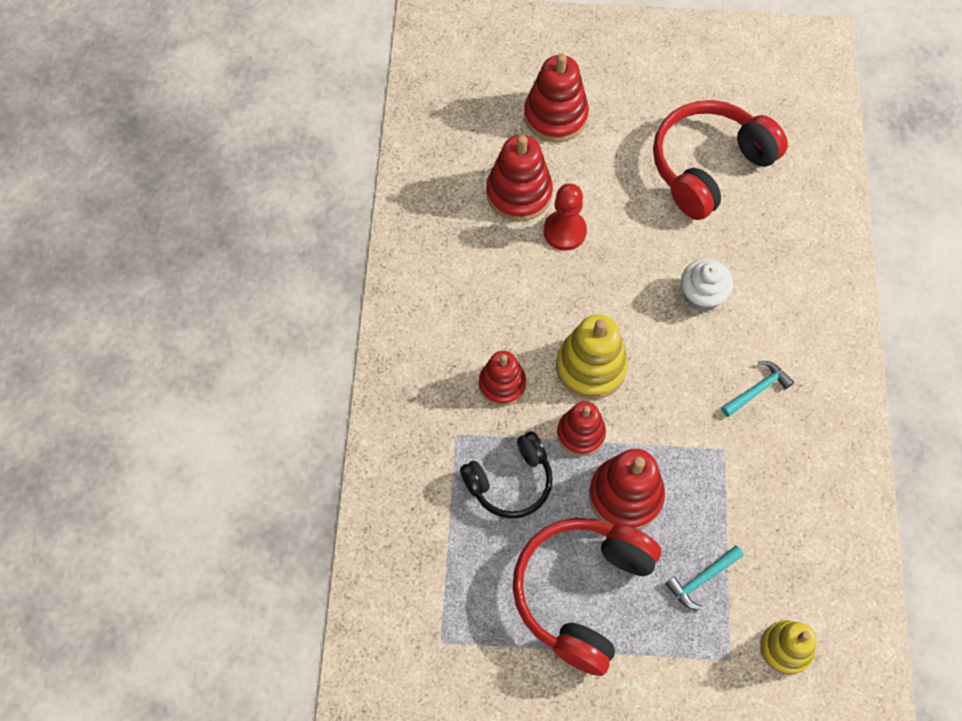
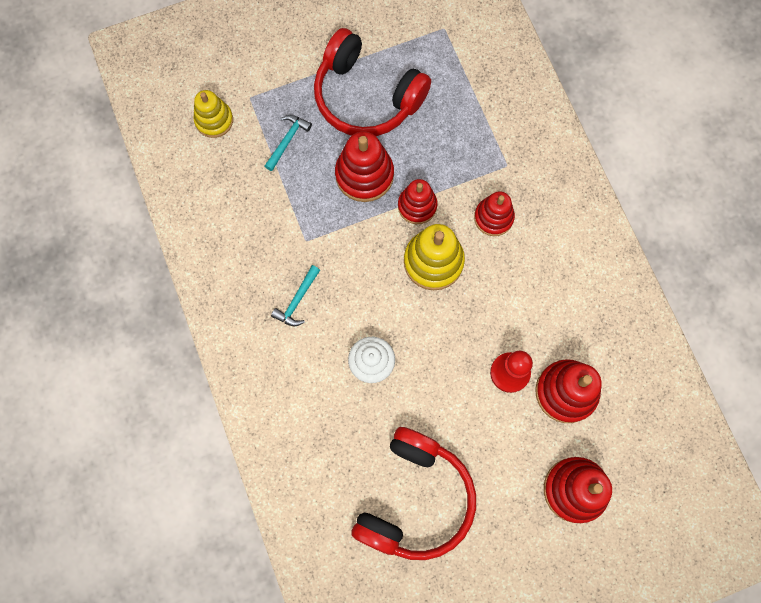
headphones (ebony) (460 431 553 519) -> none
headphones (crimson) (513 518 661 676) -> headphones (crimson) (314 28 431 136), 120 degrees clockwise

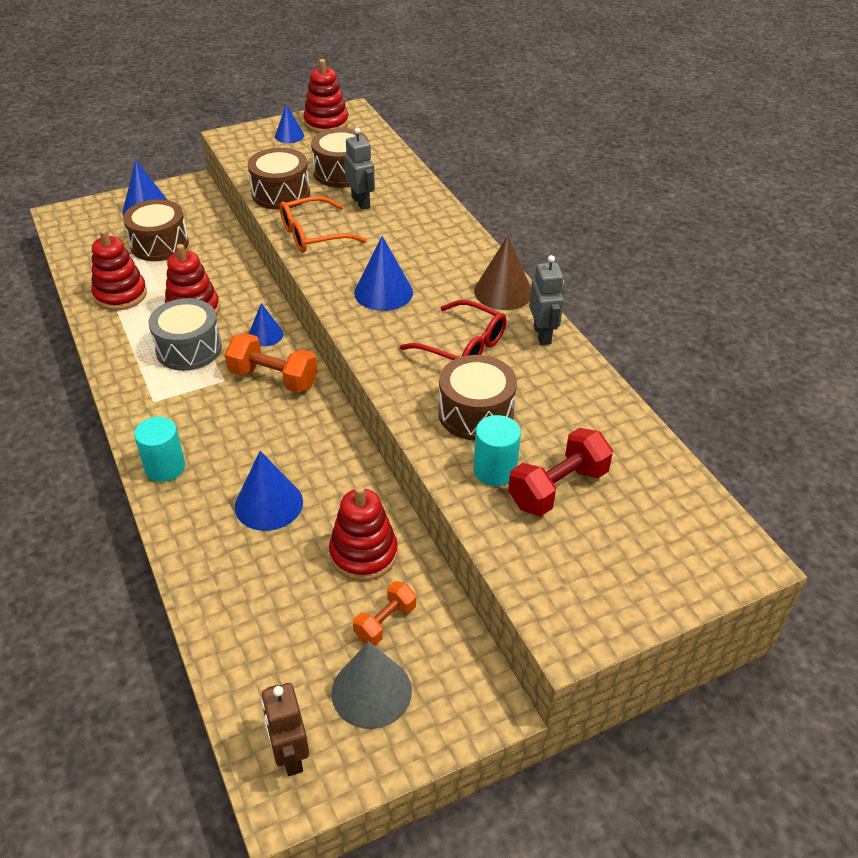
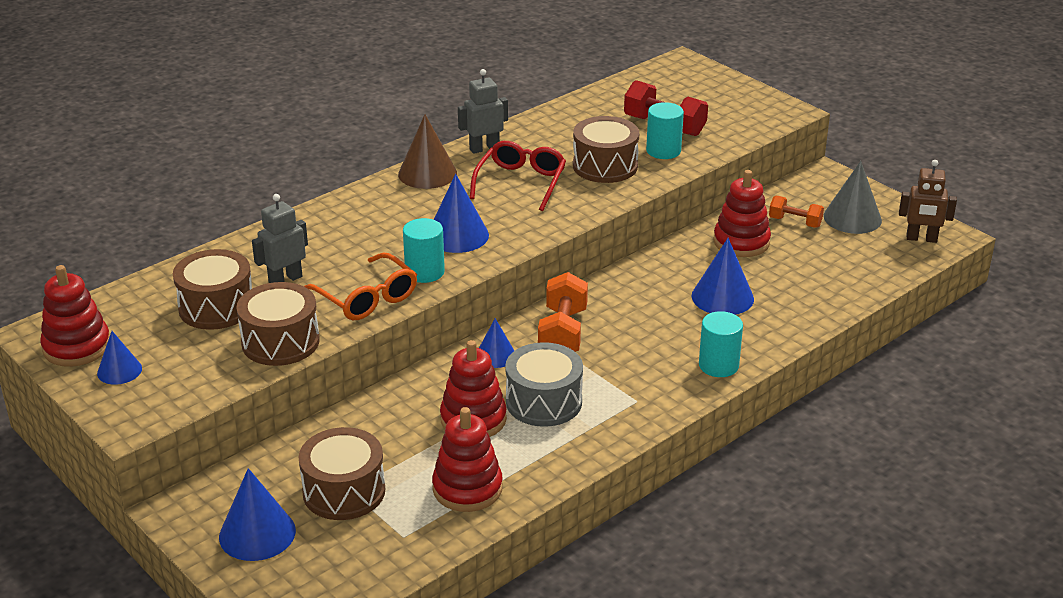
none -> cylinder shape (turquoise) (403 218 445 283)
robot (dark brown) (261 683 309 776) -> robot (dark brown) (899 160 957 243), 45 degrees clockwise

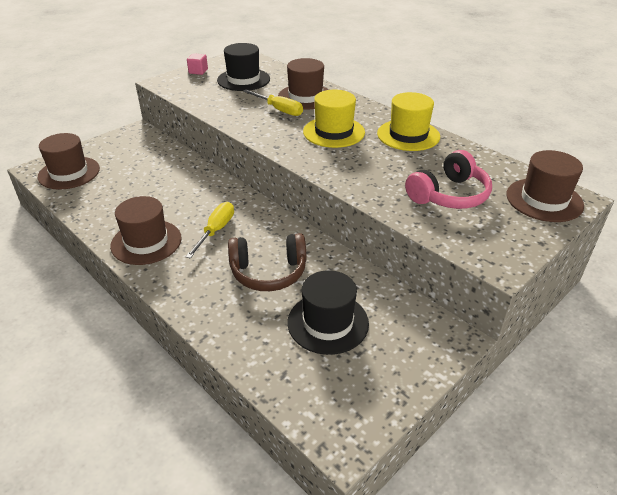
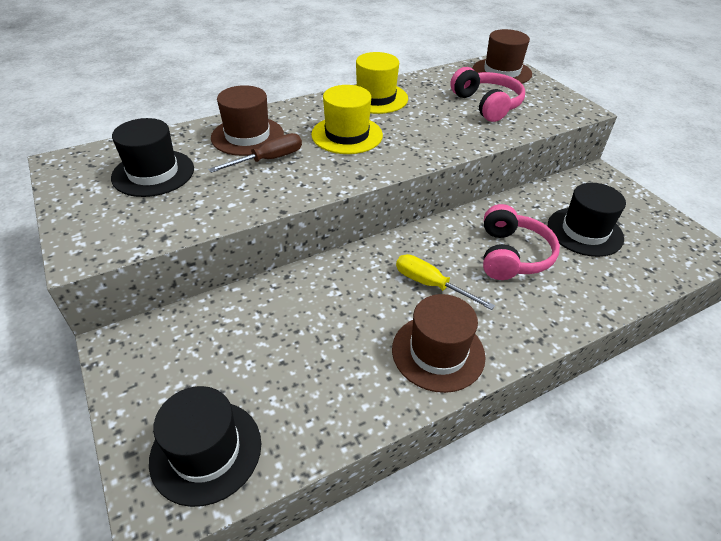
cube (rosy) (187 53 208 75) -> none
tall hat (dark brown) (38 133 100 190) -> tall hat (ebony) (149 386 261 507)
headphones (dark brown) (228 233 306 291) -> headphones (rosy) (483 204 560 280)
hand screwdriver (yellow) (243 89 303 116) -> hand screwdriver (dark brown) (208 133 302 173)

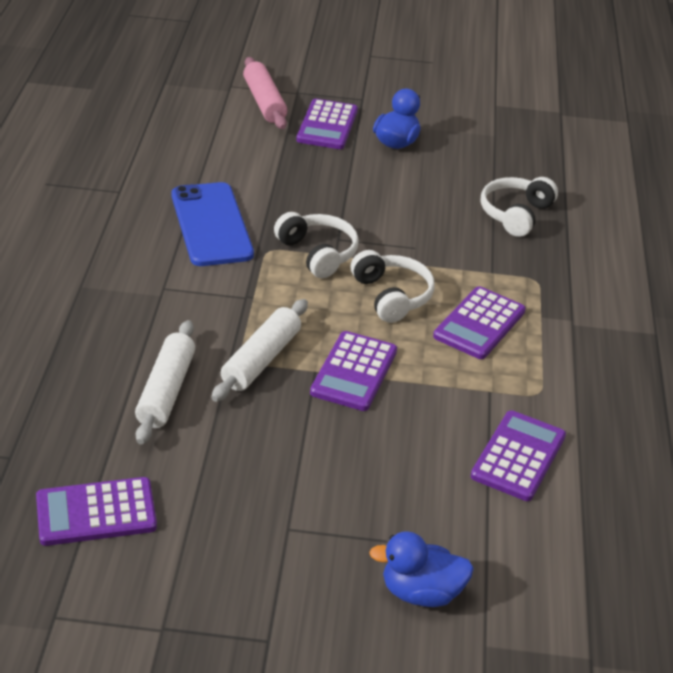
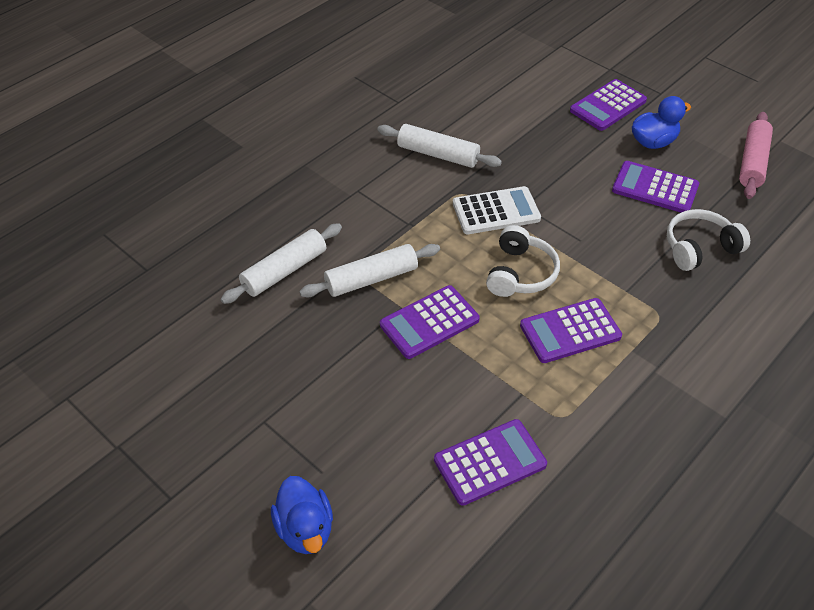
adding machine (violet) (36 477 157 546) -> adding machine (violet) (612 161 699 213), move
pastry roller (rosy) (243 57 288 129) -> pastry roller (rosy) (739 112 773 199), move
mobile phone (cobalt) (172 182 254 266) -> pastry roller (snow-white) (377 124 502 168)
headphones (snow-white) (274 212 359 278) -> adding machine (snow-white) (453 186 541 234)
toy duck (cobalt) (369 531 474 607) -> toy duck (cobalt) (271 476 333 554), 150 degrees counterclockwise

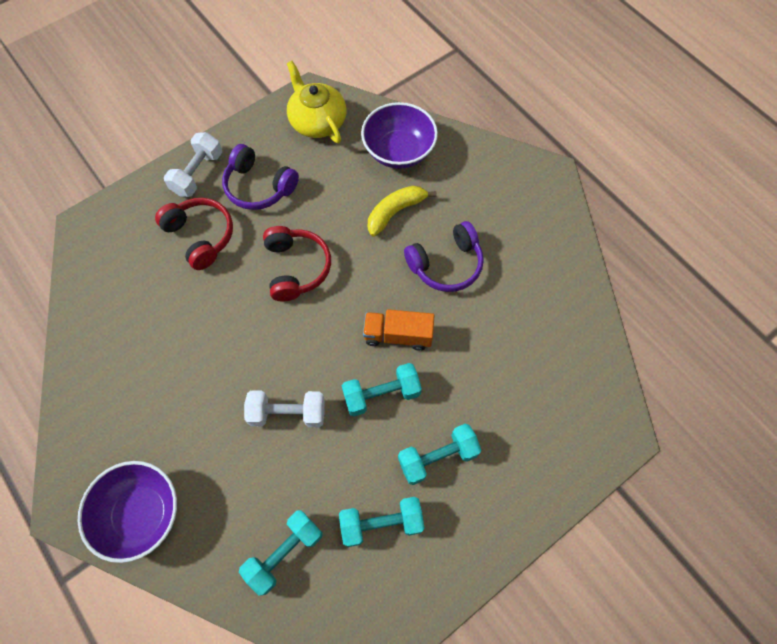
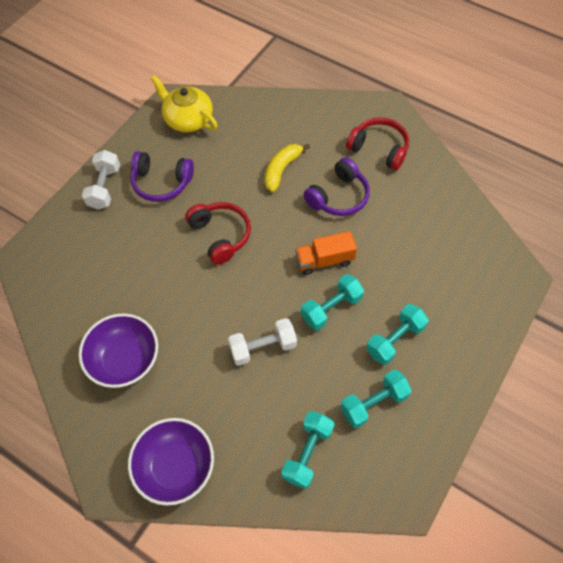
headphones (crimson) (155 198 233 270) -> headphones (crimson) (346 117 409 170), move
deep dish (violet) (361 102 438 169) -> deep dish (violet) (79 313 158 388), move

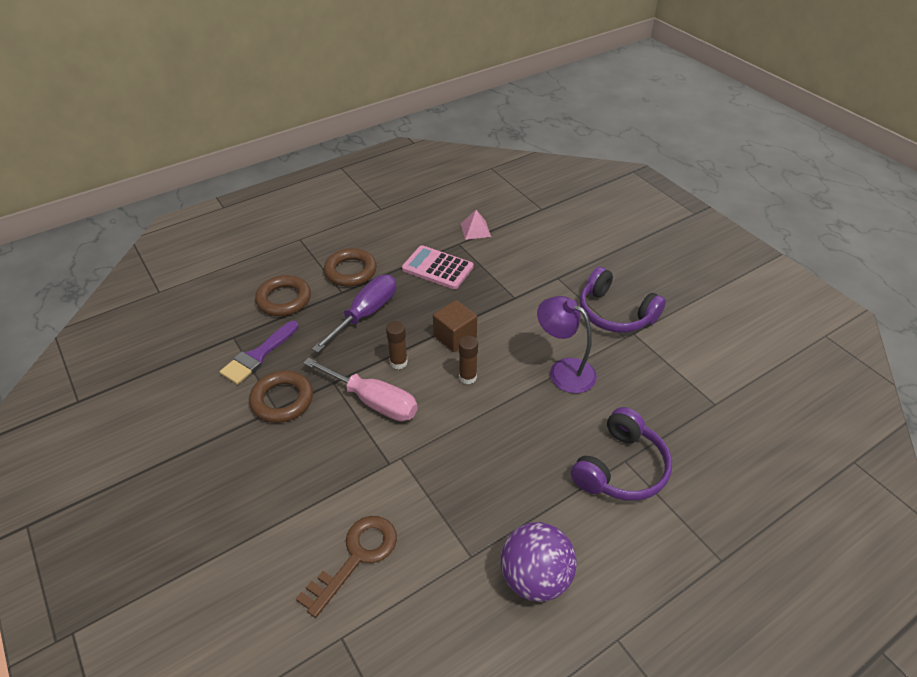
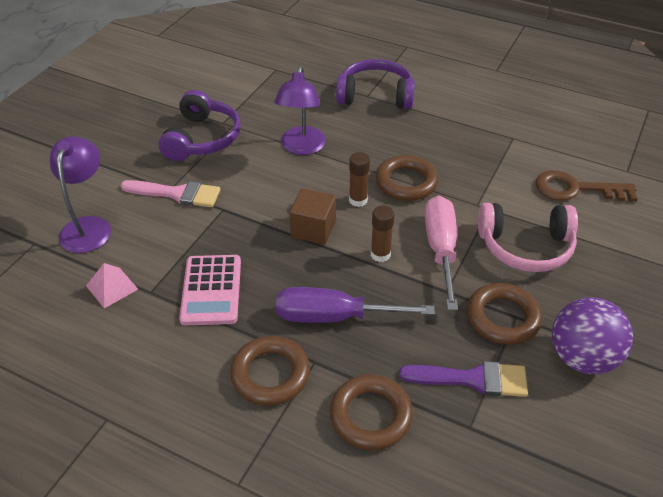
none -> lamp (violet) (50 136 111 253)
none -> brush (rosy) (121 180 220 207)
none -> hoop (dark brown) (376 155 438 201)
none -> headphones (rosy) (478 203 578 272)
sphere (violet) (500 522 577 602) -> sphere (violet) (552 297 633 374), move

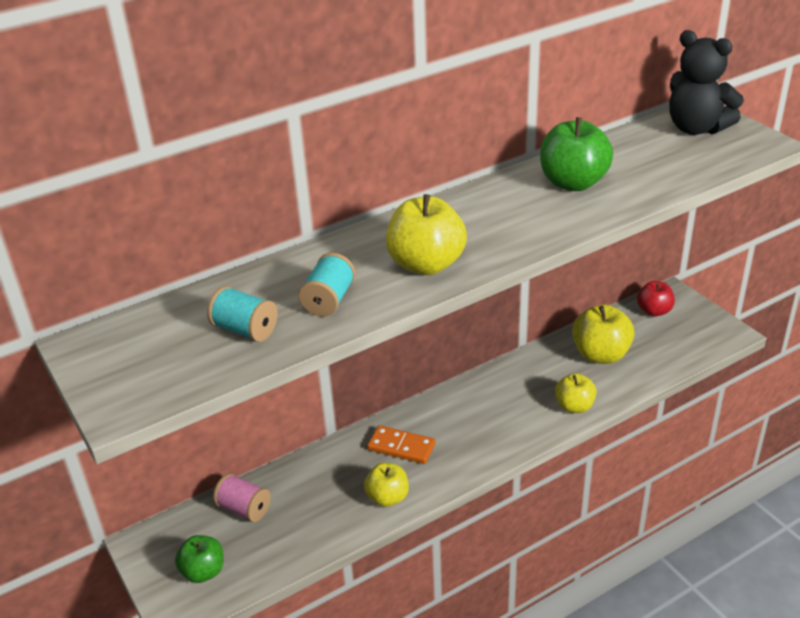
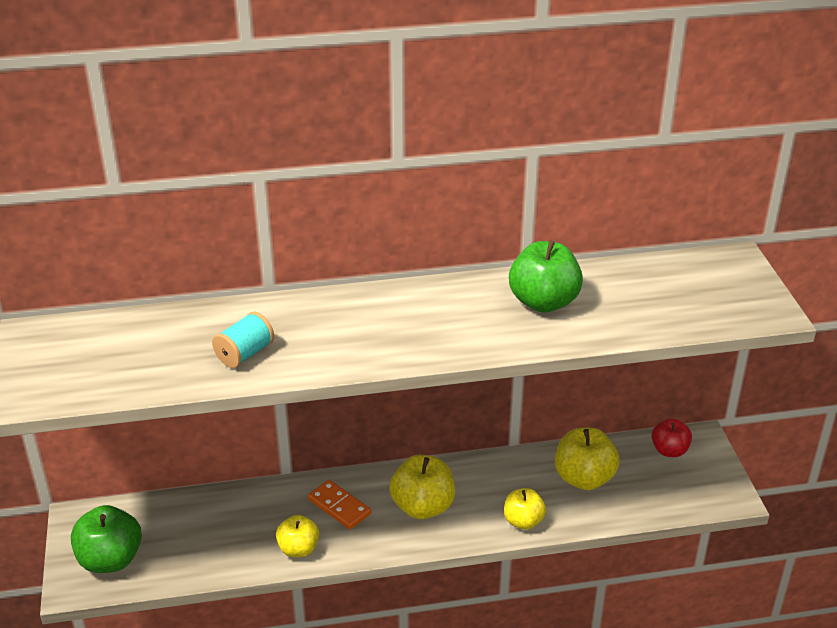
reel of thread (turquoise) (207 286 278 342) -> none
reel of thread (rosy) (213 473 271 522) -> none
teddy bear (ebony) (669 30 744 135) -> none
apple fruit (yellow) (386 194 467 275) -> apple fruit (yellow) (389 455 455 519), move
apple fruit (green) (175 535 223 583) -> apple fruit (green) (71 505 142 573), x1.57

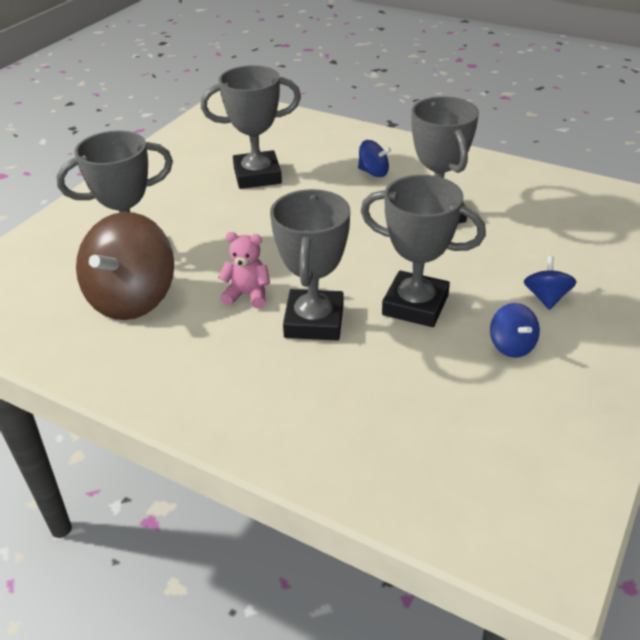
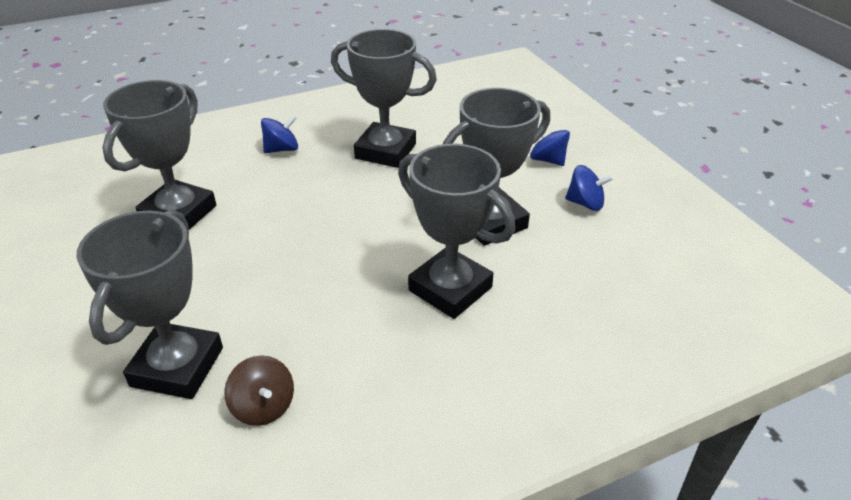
teddy bear (rosy) (218 232 270 308) -> none
whirligig (dark brown) (76 212 174 320) -> whirligig (dark brown) (224 355 294 426), x0.47

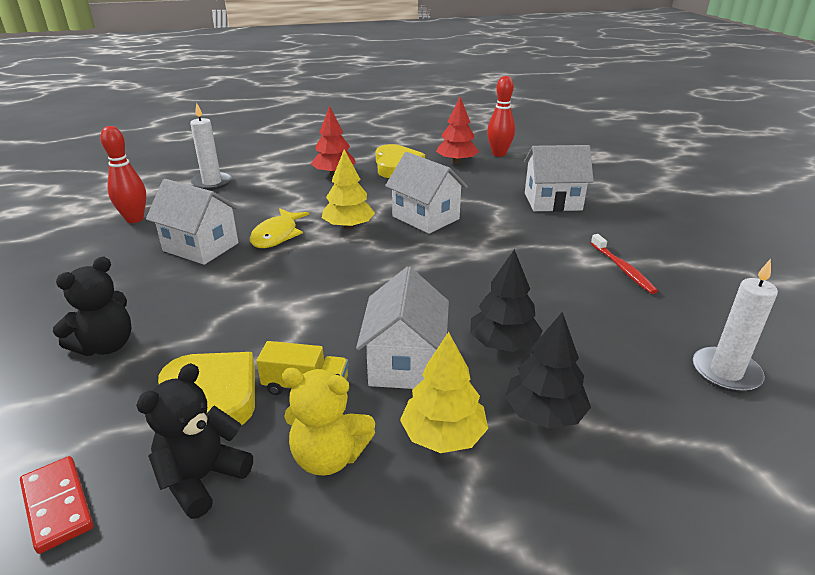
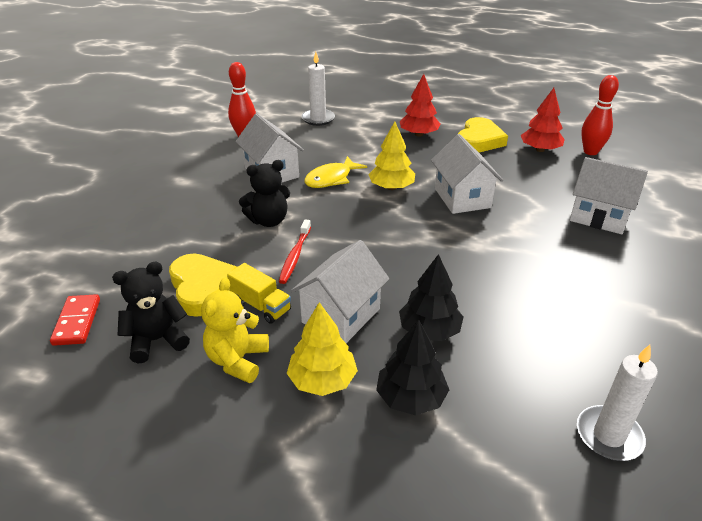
teddy bear (ebony) (53 257 132 356) -> teddy bear (ebony) (239 160 290 227), move
tooth brush (crimson) (591 234 658 294) -> tooth brush (crimson) (278 219 311 284), move
teddy bear (yellow) (282 368 375 476) -> teddy bear (yellow) (201 278 269 383), 60 degrees clockwise

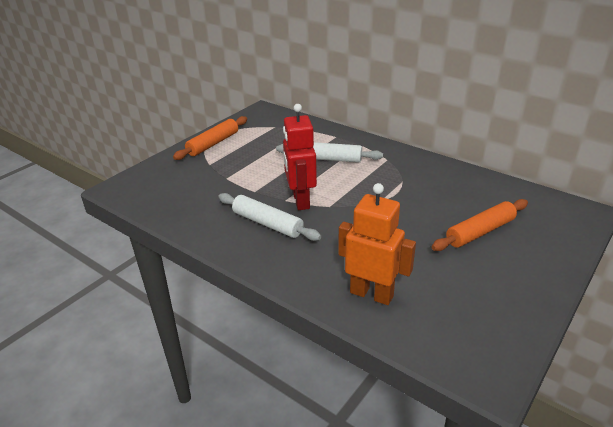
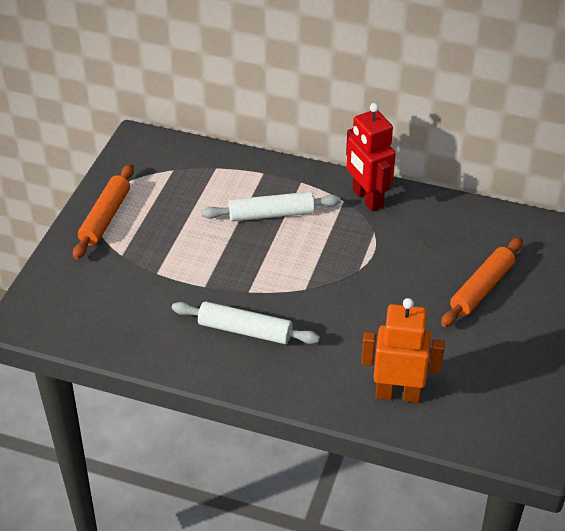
robot (crimson) (283 104 317 210) -> robot (crimson) (346 103 396 212), move

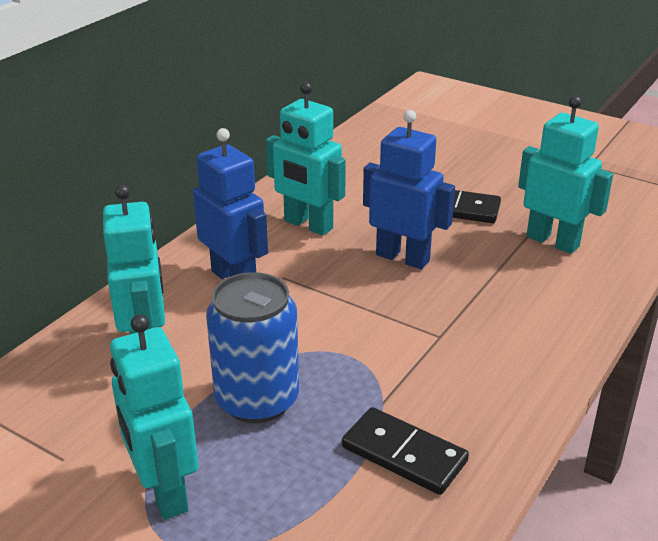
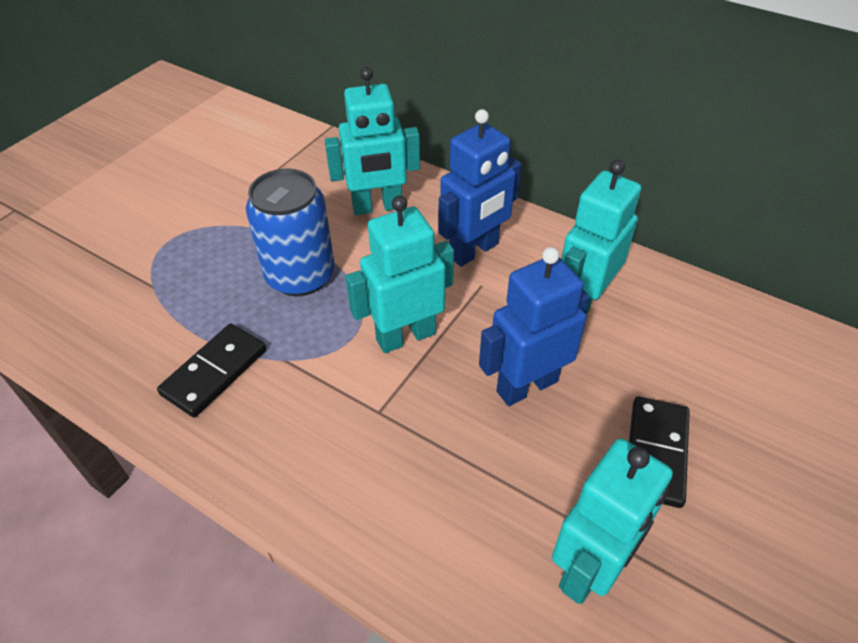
robot (turquoise) (110 314 199 520) -> robot (turquoise) (345 196 454 353), move
robot (cobalt) (363 110 455 269) -> robot (cobalt) (479 247 590 406), 150 degrees counterclockwise

